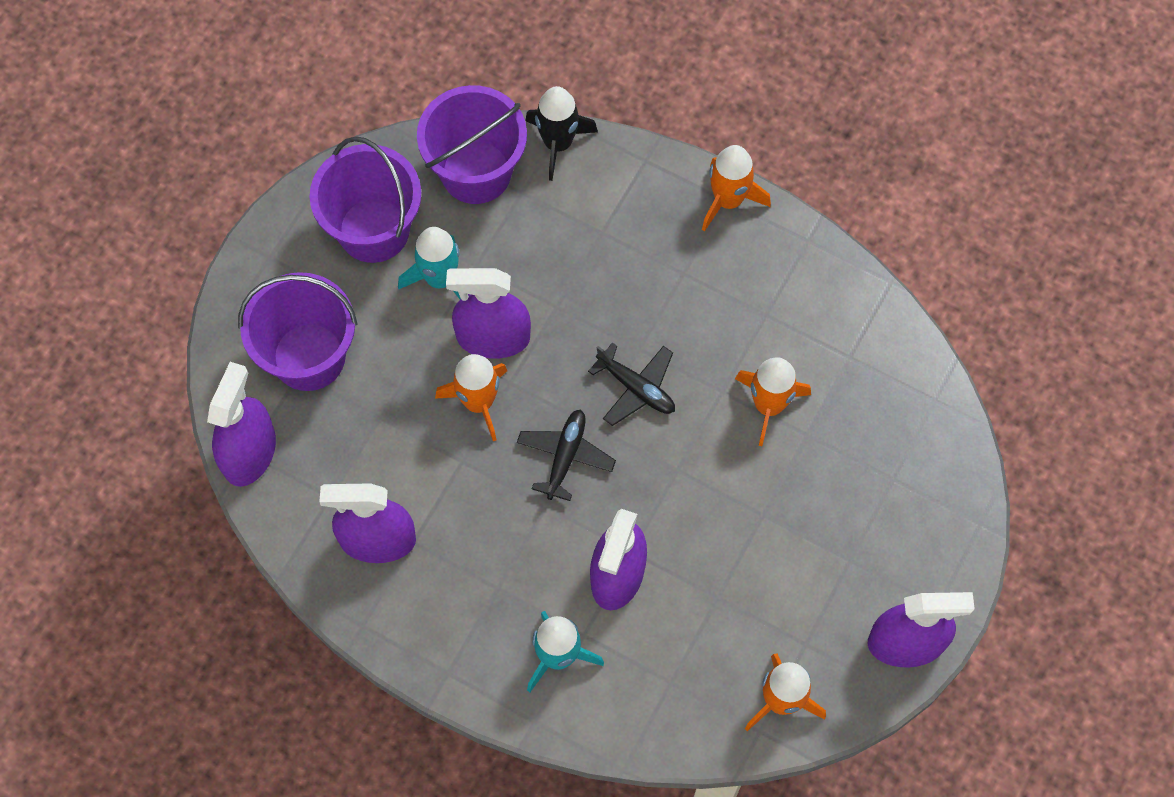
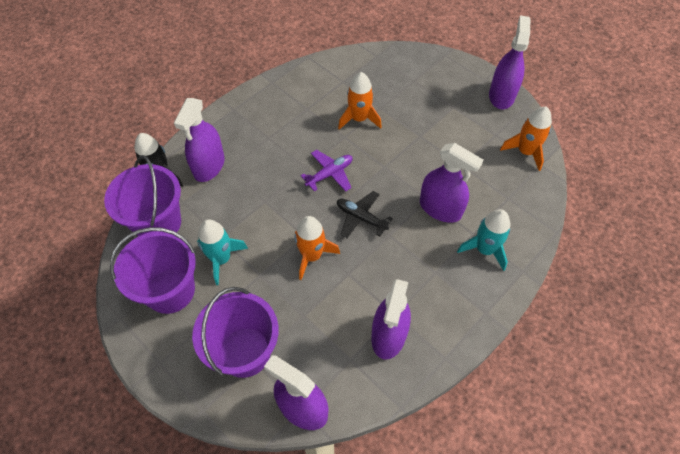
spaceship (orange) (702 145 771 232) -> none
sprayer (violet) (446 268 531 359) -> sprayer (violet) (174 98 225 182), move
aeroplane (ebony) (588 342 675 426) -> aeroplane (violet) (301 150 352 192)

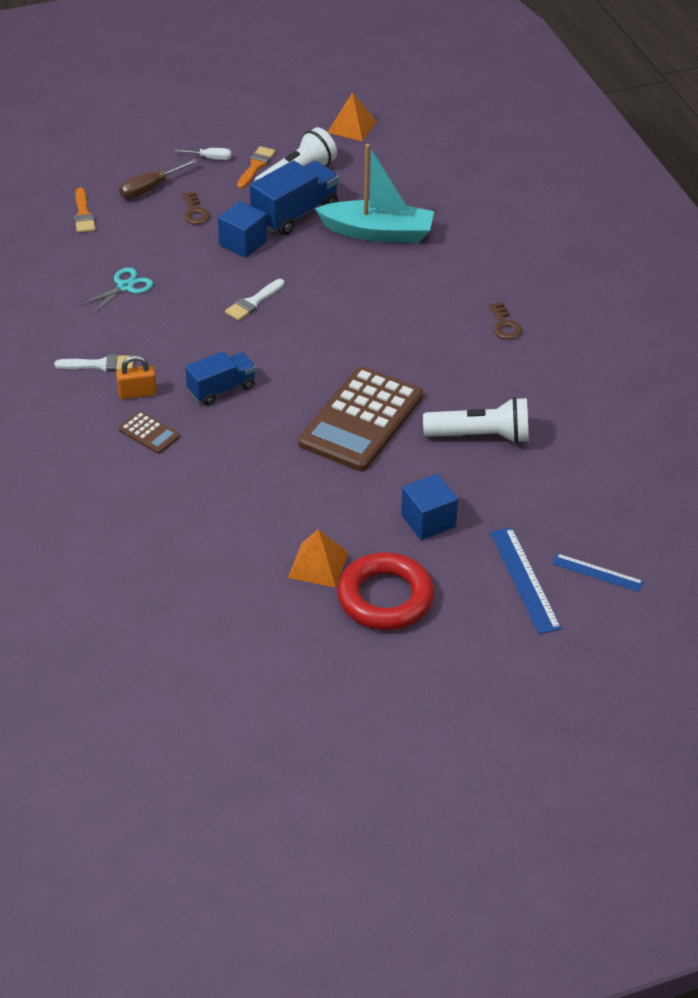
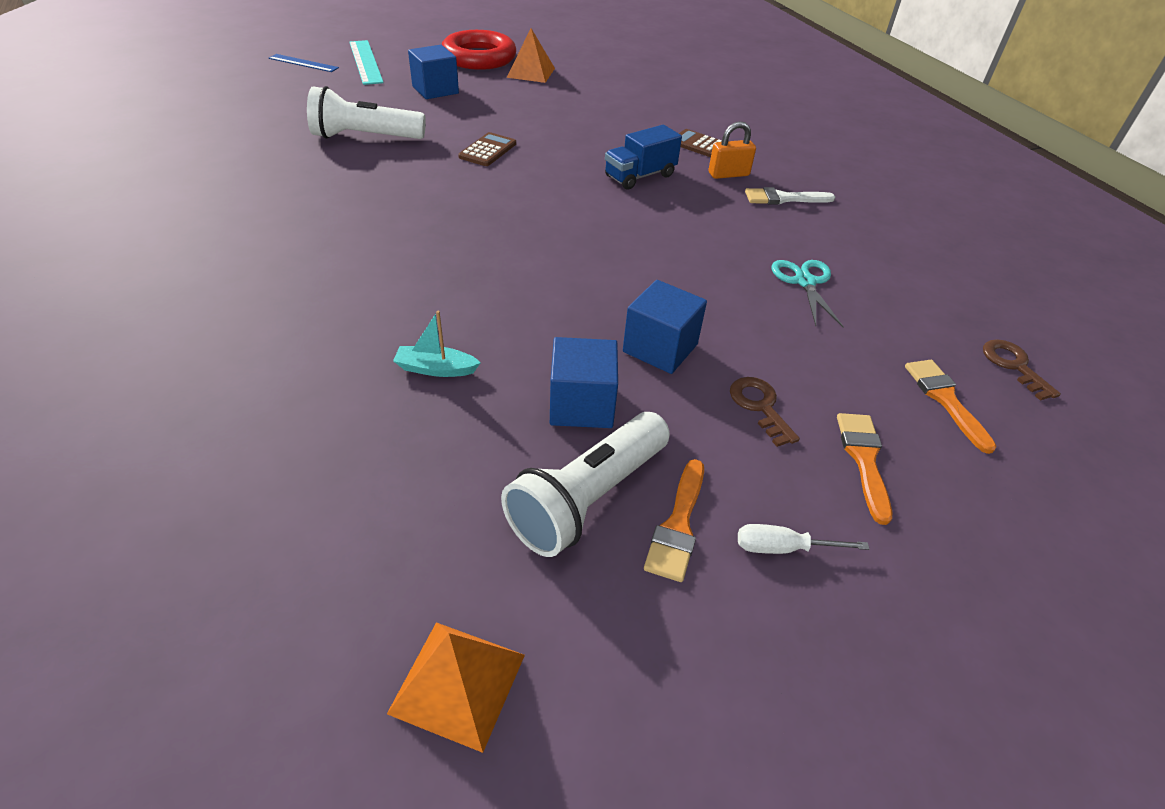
brush (snow-white) (225 279 285 321) -> none
latchkey (dark brown) (489 302 522 340) -> latchkey (dark brown) (983 339 1061 401), move
hand screwdriver (dark brown) (119 158 198 199) -> brush (orange) (837 413 892 525)
truck (cobalt) (250 160 339 235) -> cube (cobalt) (550 337 618 428)
measuring stick (cobalt) (490 527 562 634) -> measuring stick (turquoise) (349 40 384 85)
scissors (turquoise) (79 267 153 315) -> scissors (turquoise) (771 260 844 328), 135 degrees clockwise
adding machine (dark brown) (299 366 423 471) -> adding machine (dark brown) (458 132 516 166), x0.43
toy boat (turquoise) (315 144 434 243) -> toy boat (turquoise) (393 311 481 377), x0.42

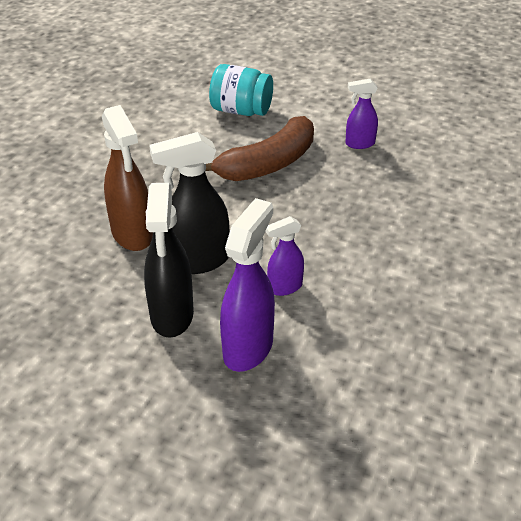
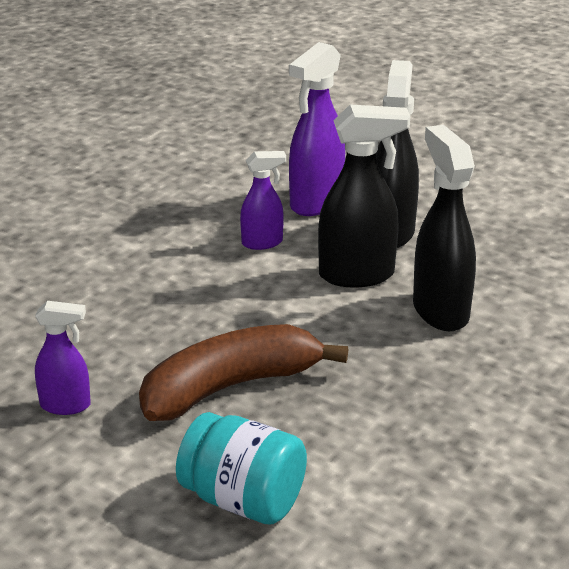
sprayer (dark brown) (102 105 153 251) -> sprayer (ebony) (413 125 476 331)

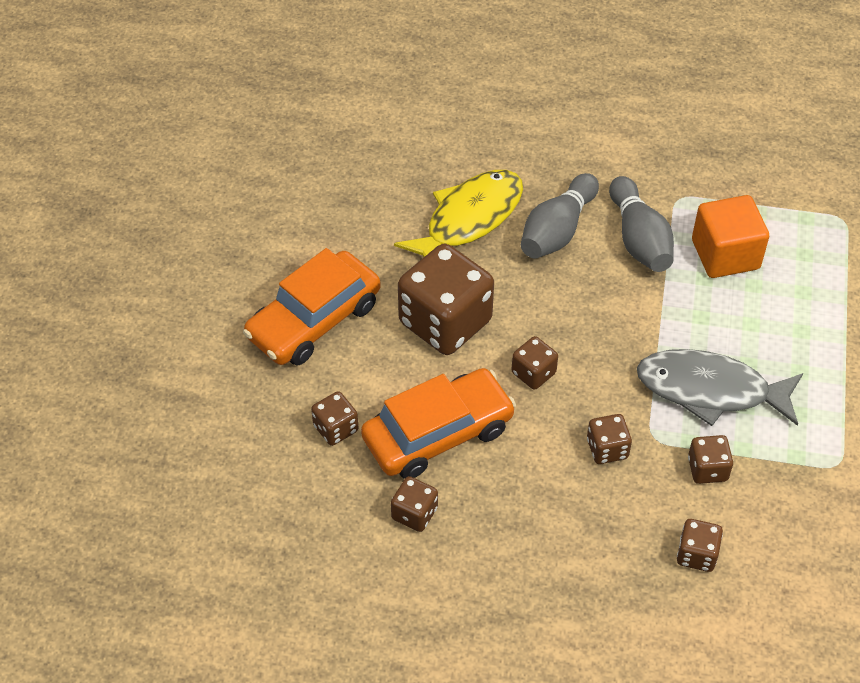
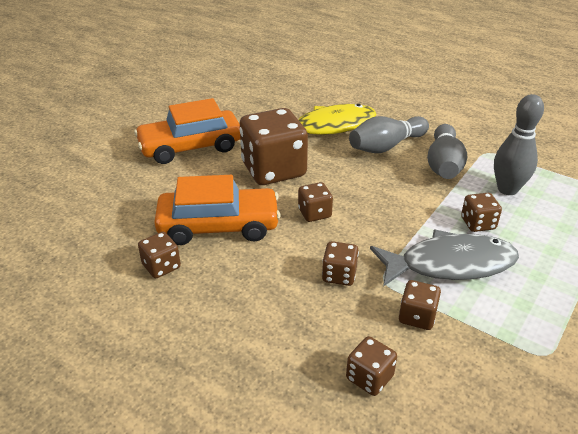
game die (dark brown) (311 391 359 446) -> game die (dark brown) (461 193 502 232), move
cube (orange) (692 195 769 278) -> bowling pin (ash-grey) (494 94 544 195)
fish figure (ash-grey) (637 349 803 426) -> fish figure (ash-grey) (370 229 519 287), 135 degrees clockwise

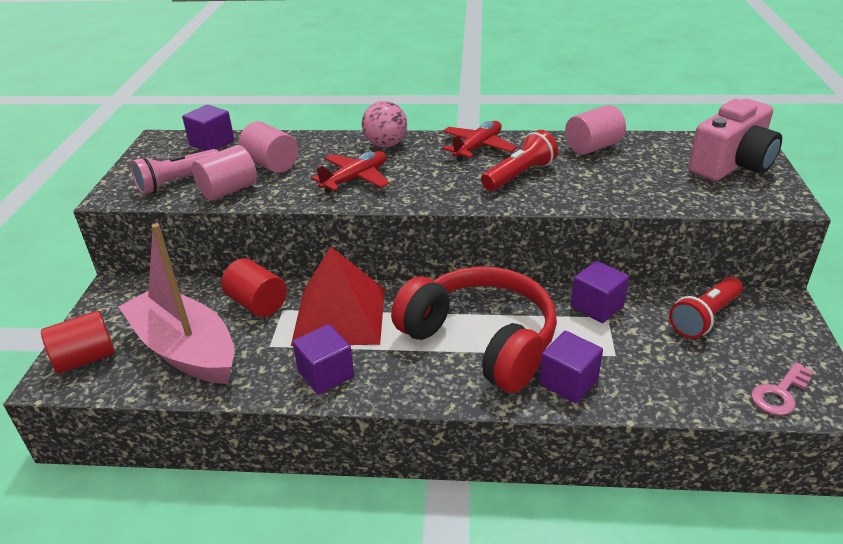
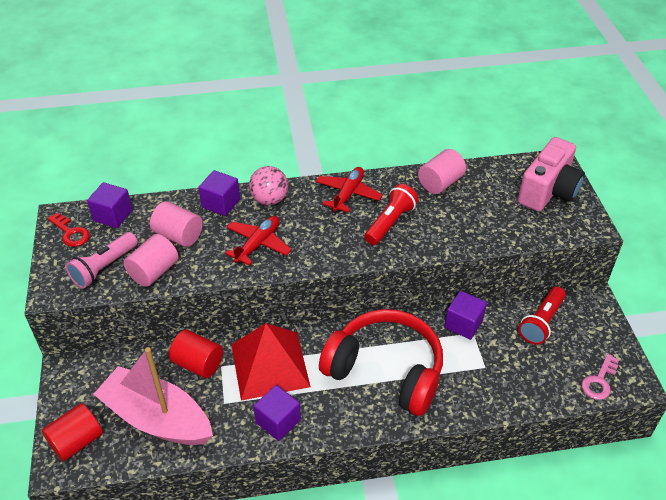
none -> latchkey (crimson) (47 212 90 247)
cube (violet) (539 331 603 404) -> cube (violet) (198 170 240 216), move

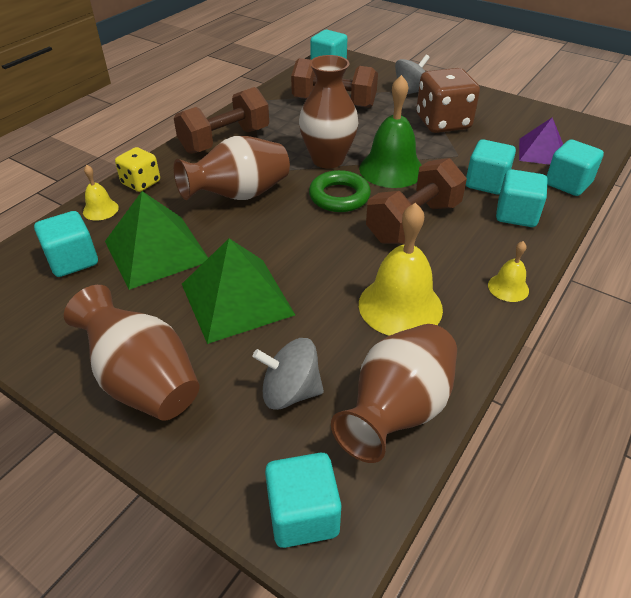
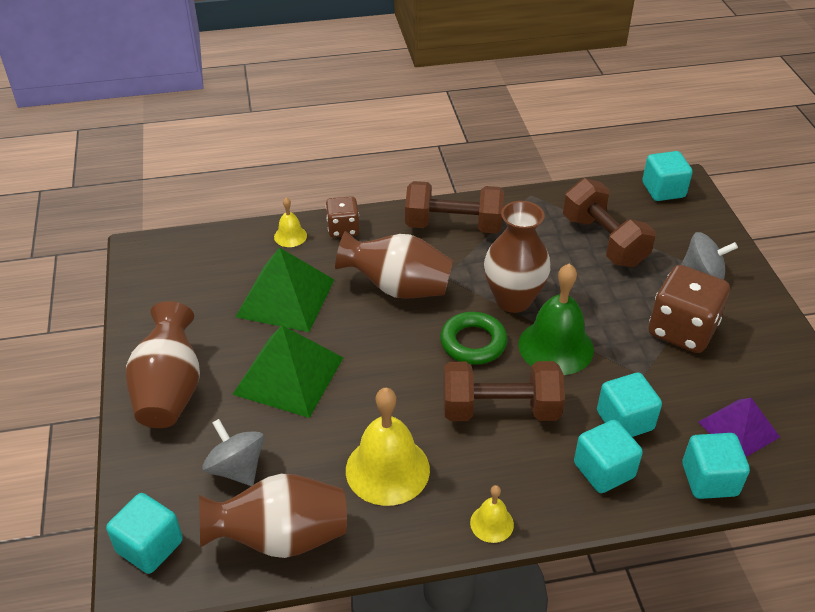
cube (turquoise) (34 211 98 277) -> none
game die (yellow) (115 147 160 192) -> game die (dark brown) (326 196 359 237)

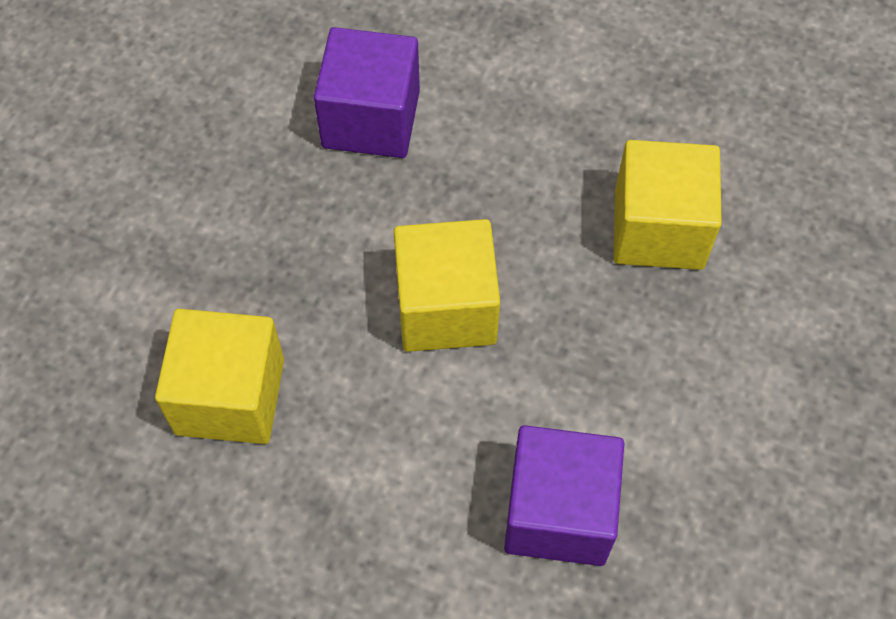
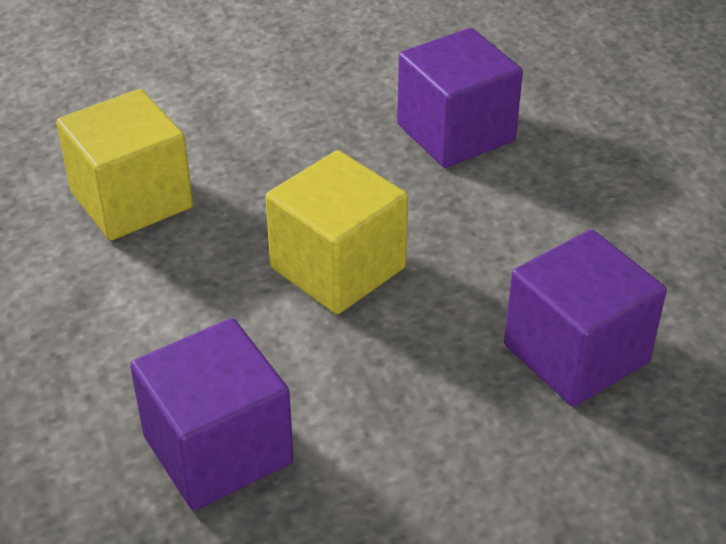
cube (yellow) (613 140 722 270) -> cube (violet) (504 229 667 407)

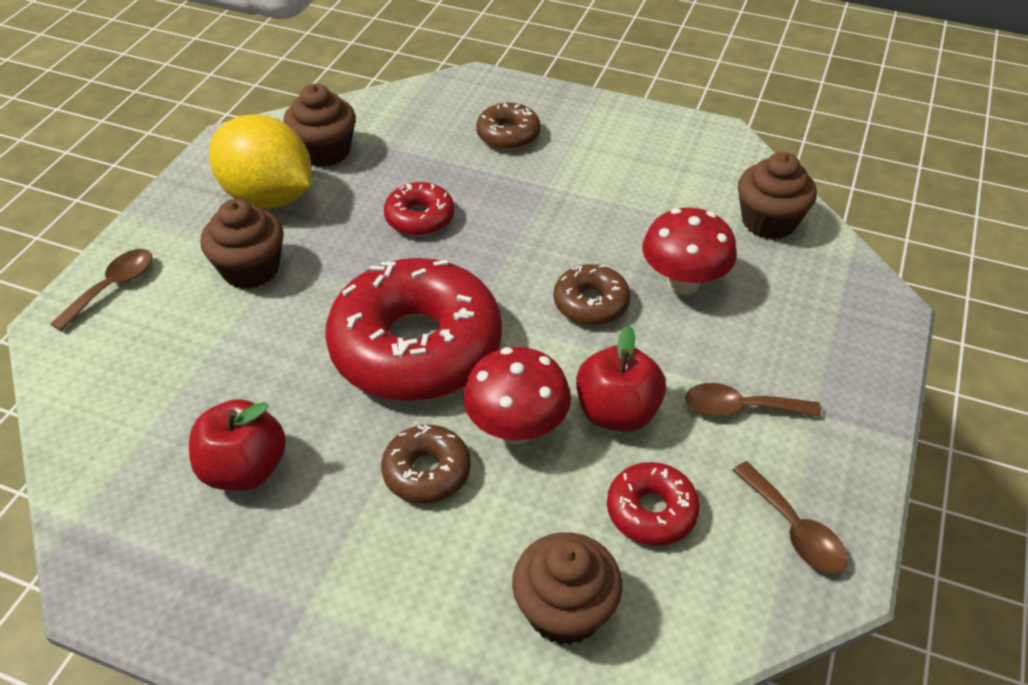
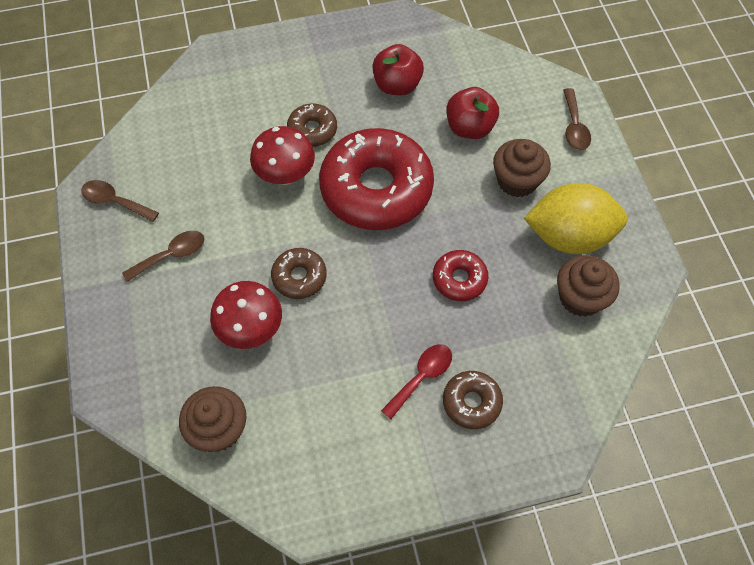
fairy cake (dark brown) (512 532 623 645) -> none
glazed donut (crimson) (607 462 700 546) -> none
none -> tablespoon (crimson) (381 344 452 419)
apple fruit (crimson) (576 325 666 431) -> apple fruit (crimson) (446 87 499 139), move

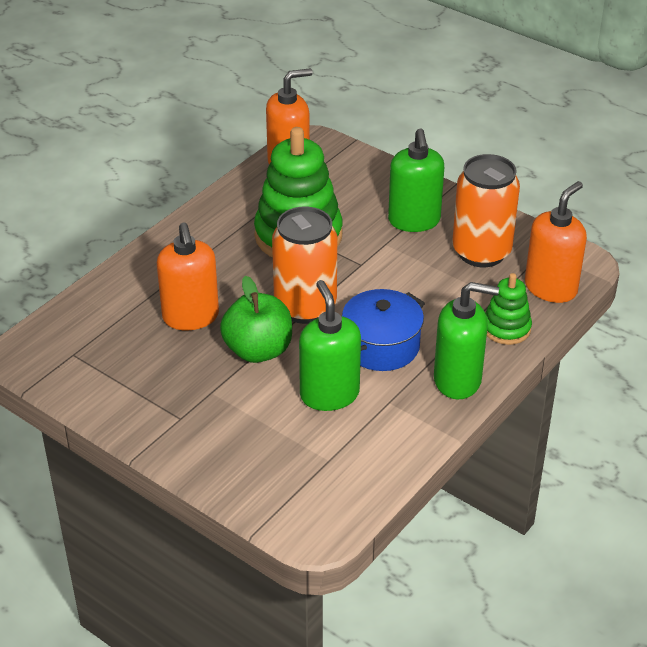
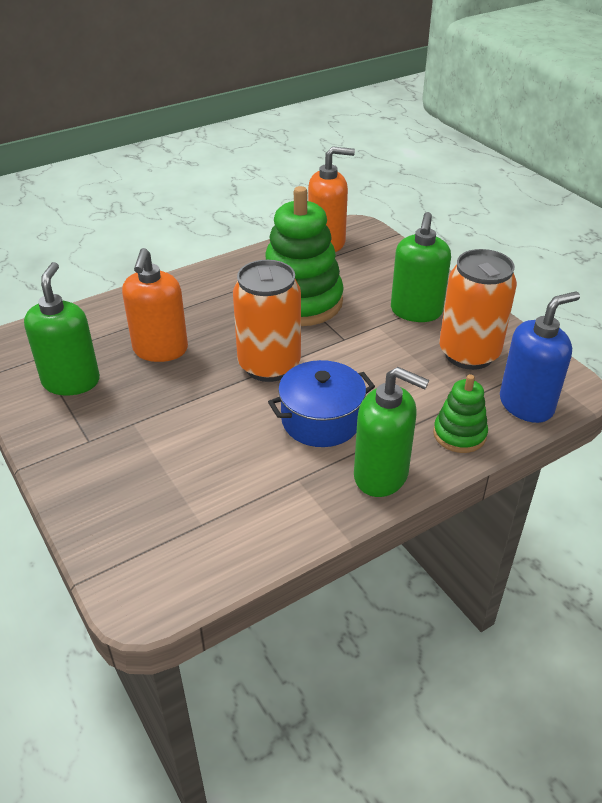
apple fruit (green) (220 276 292 363) -> none
soap dispenser (green) (299 280 361 411) -> soap dispenser (green) (24 262 100 396), move
soap dispenser (orange) (525 181 587 303) -> soap dispenser (cobalt) (500 291 580 423)

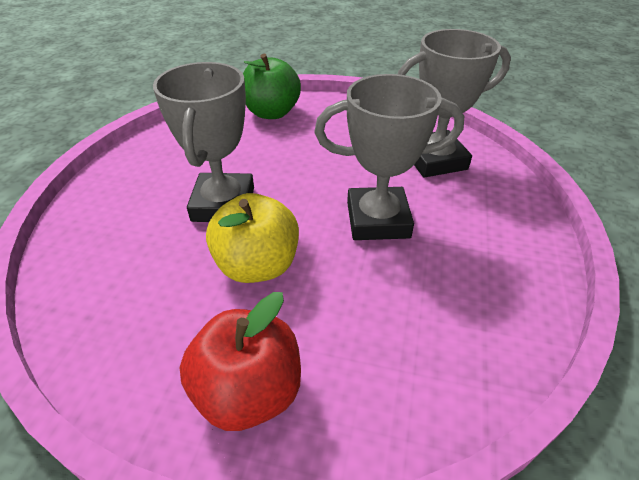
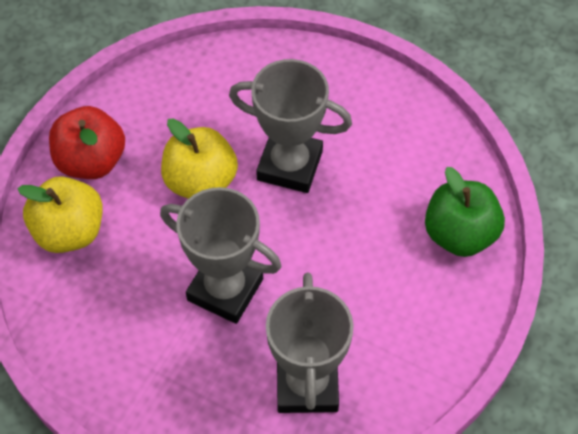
none -> apple fruit (yellow) (17 176 103 253)
prize cup (ash-grey) (314 74 464 240) -> prize cup (ash-grey) (160 187 281 324), 75 degrees counterclockwise

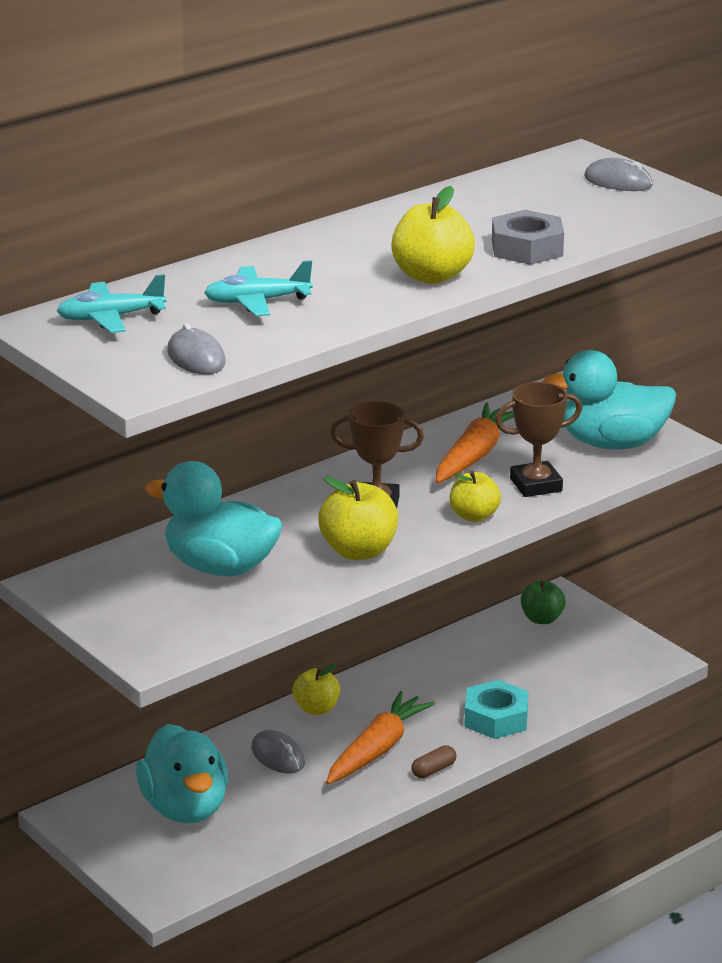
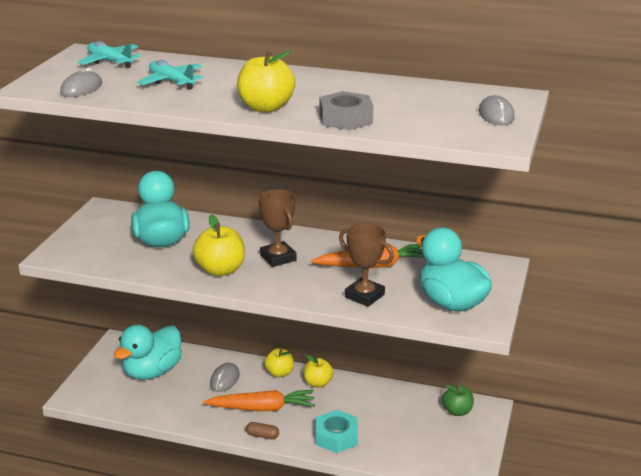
apple fruit (yellow) (450 471 501 522) -> apple fruit (yellow) (303 355 333 388), move

